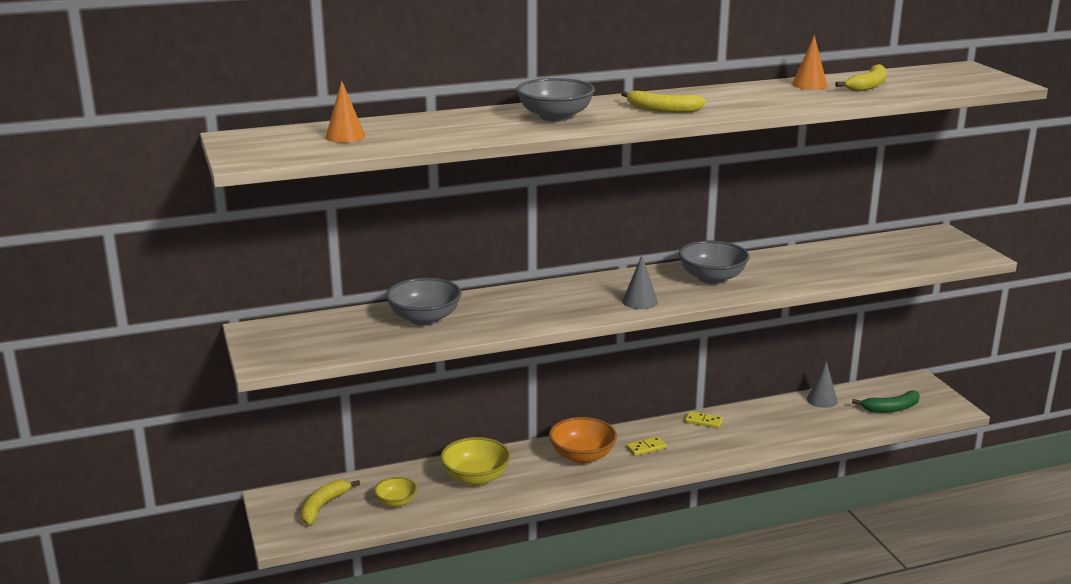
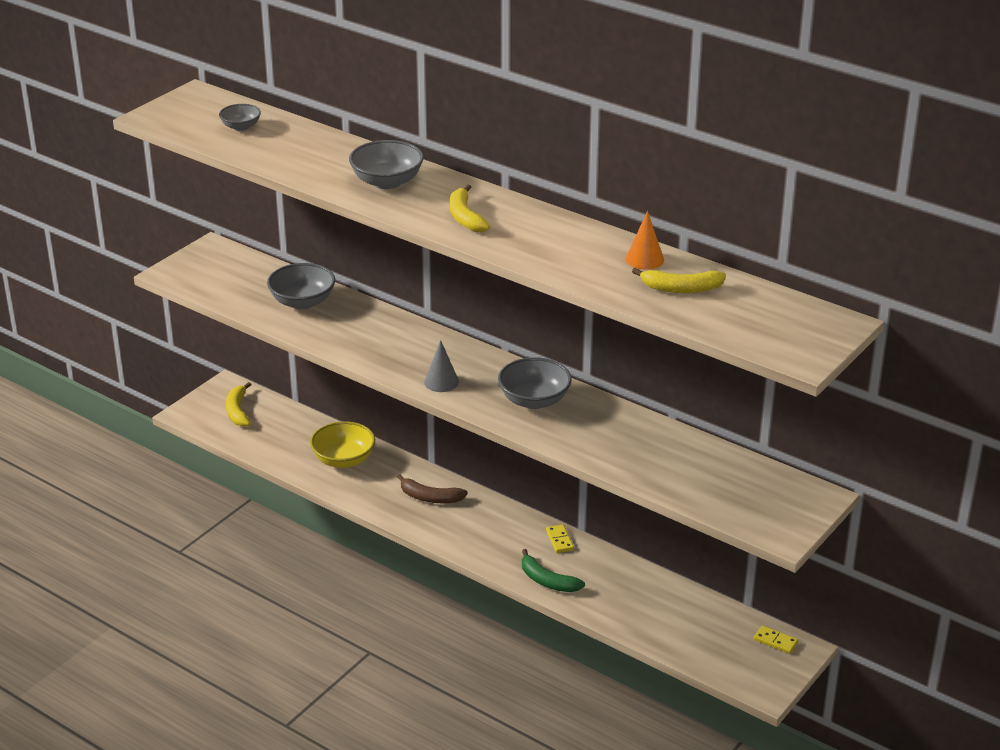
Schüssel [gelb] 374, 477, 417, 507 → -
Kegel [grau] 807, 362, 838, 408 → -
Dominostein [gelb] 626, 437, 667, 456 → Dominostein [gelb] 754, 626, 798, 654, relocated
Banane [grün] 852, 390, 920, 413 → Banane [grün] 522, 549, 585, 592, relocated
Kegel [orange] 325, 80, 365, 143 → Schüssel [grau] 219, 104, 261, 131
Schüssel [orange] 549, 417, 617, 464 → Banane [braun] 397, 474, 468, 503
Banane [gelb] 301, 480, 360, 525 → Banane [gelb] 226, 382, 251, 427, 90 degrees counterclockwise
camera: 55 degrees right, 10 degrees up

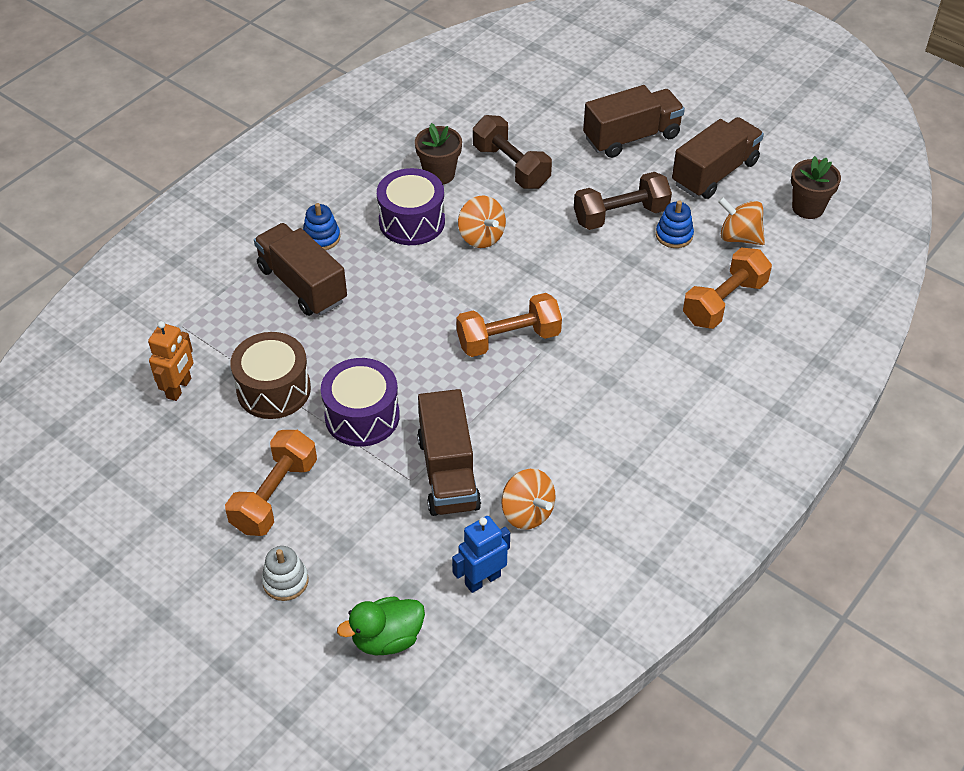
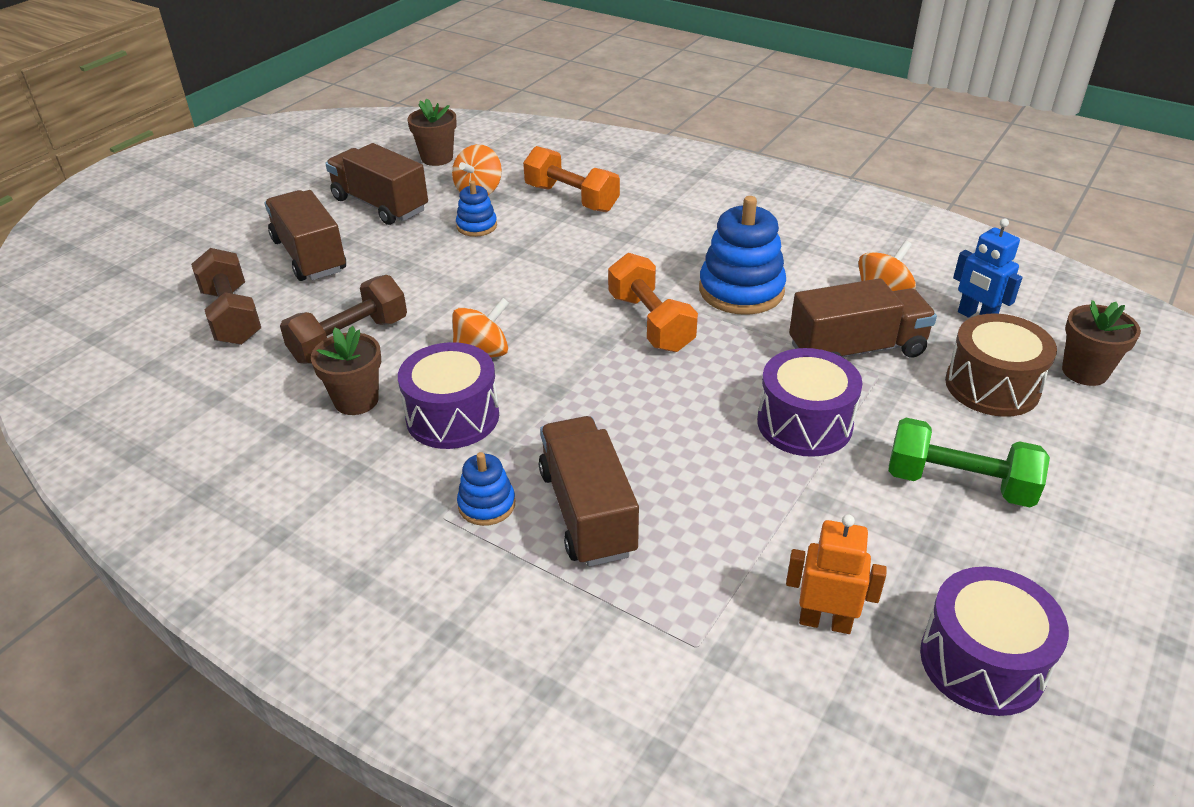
Stapelspielzeug [weiß] 262, 546, 309, 601 → -
- → Stapelspielzeug [blau] 699, 196, 786, 315
- → Trommel [lila] 920, 567, 1069, 716
Trommel [braun] 230, 332, 311, 419 → Trommel [braun] 945, 313, 1057, 417, relocated
Hantel [braun] 574, 172, 672, 230 → Hantel [braun] 191, 248, 261, 345, relocated
Ente [grün] 337, 596, 425, 655 → Blumentopf [braun] 1062, 300, 1141, 386
Hantel [orange] 225, 430, 317, 536 → Hantel [grün] 888, 418, 1050, 507
Lastwagen [braun] 254, 223, 347, 316 → Lastwagen [braun] 539, 416, 639, 567, 120 degrees clockwise
camera: 95 degrees left, 10 degrees down

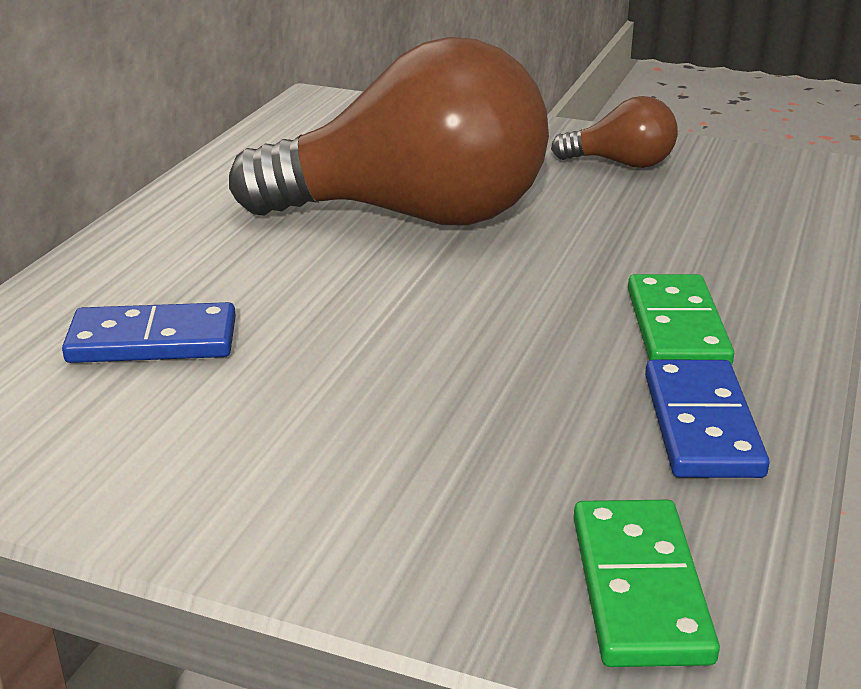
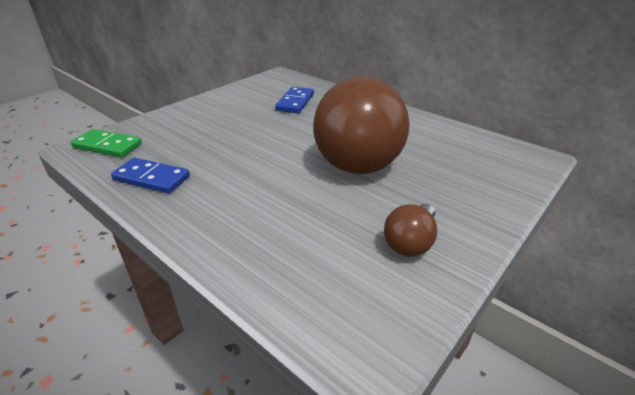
Dominostein [grün] 628, 274, 734, 365 → -
camera: 110 degrees right, 5 degrees up

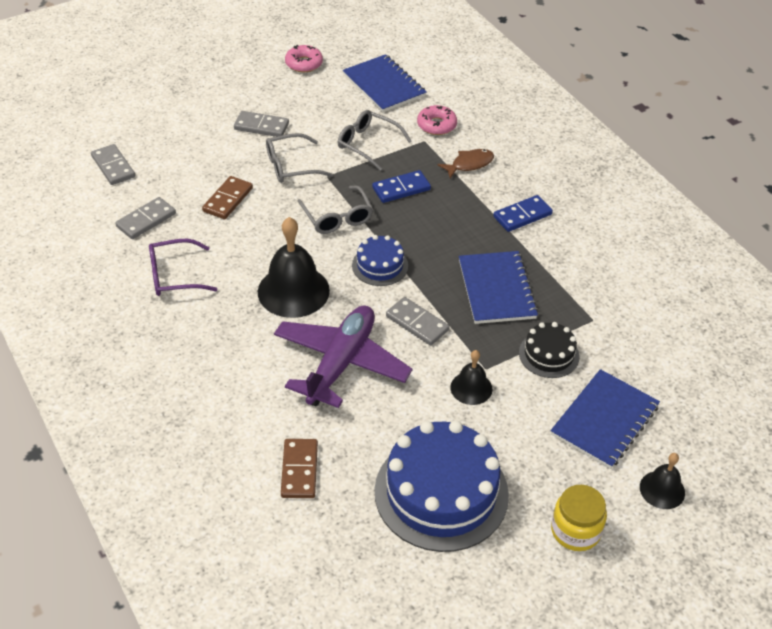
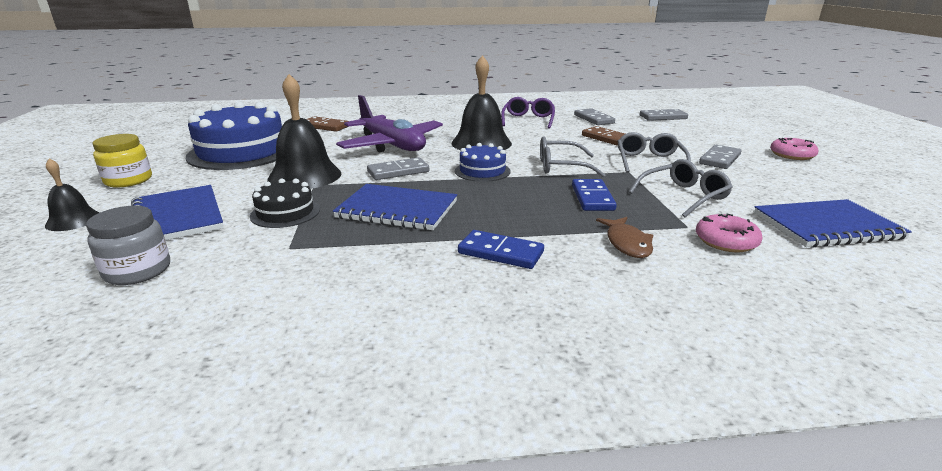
- → Einmachglas [grau] 86, 206, 170, 285
Donut [rosa] 285, 45, 323, 72 → Donut [rosa] 770, 138, 819, 160, relocated
Dominostein [blau] 493, 195, 553, 232 → Dominostein [blau] 458, 230, 544, 269, 60 degrees counterclockwise
Glocke [schwarz] 450, 350, 492, 405 → Glocke [schwarz] 267, 74, 341, 189, x1.84
camera: 115 degrees right, 20 degrees down

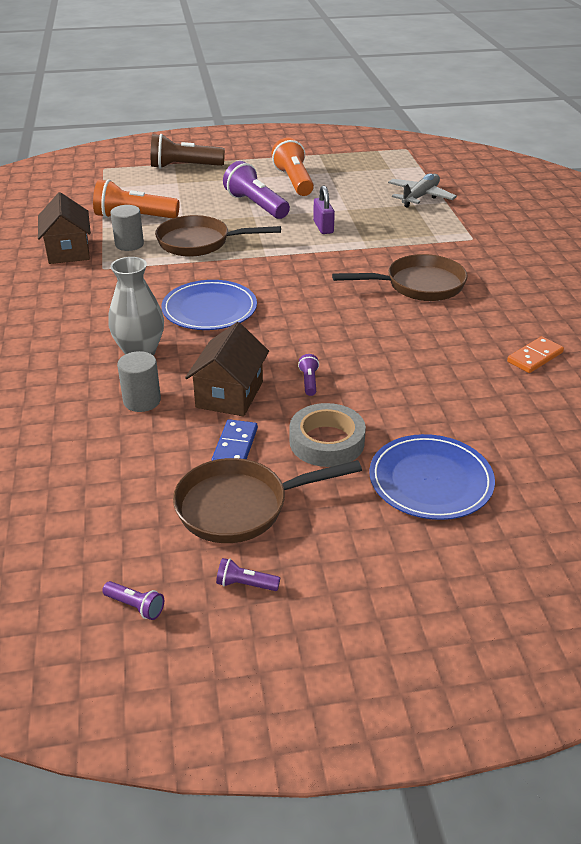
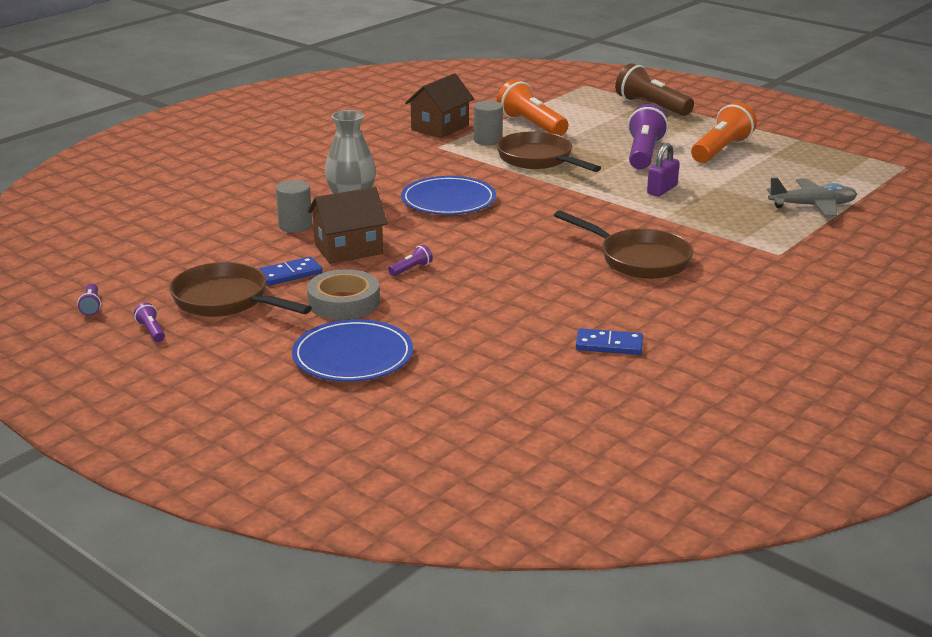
Dominostein [orange] 507, 336, 564, 373 → Dominostein [blau] 576, 328, 643, 355
camera: 50 degrees right, 10 degrees down

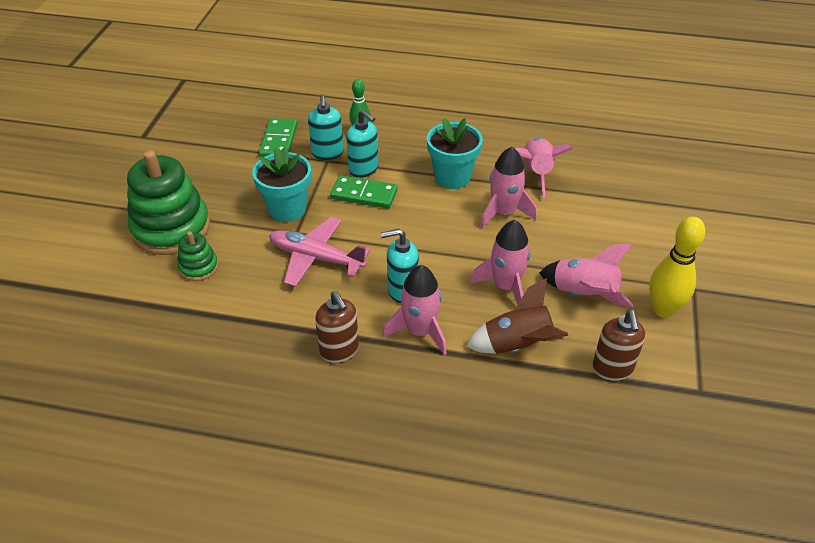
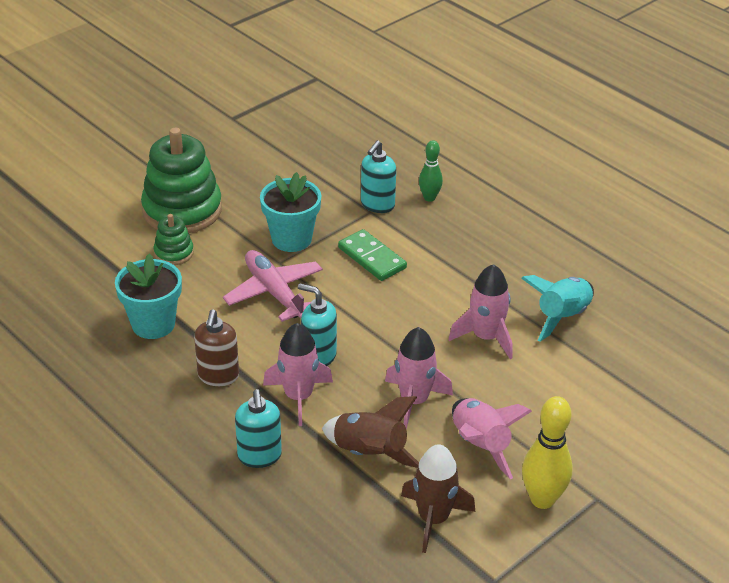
Dominostein [grün] 259, 118, 297, 157 → -
Seifenspender [türkis] 346, 109, 378, 178 → Seifenspender [türkis] 235, 389, 282, 468, relocated
Blumentopf [türkis] 427, 118, 483, 189 → Blumentopf [türkis] 115, 253, 182, 339, relocated
Seifenspender [braun] 592, 310, 645, 381 → Rakete [braun] 401, 444, 475, 553
Rakete [rosa] 515, 137, 573, 197 → Rakete [türkis] 521, 275, 594, 342
camera: 35 degrees right, 5 degrees down

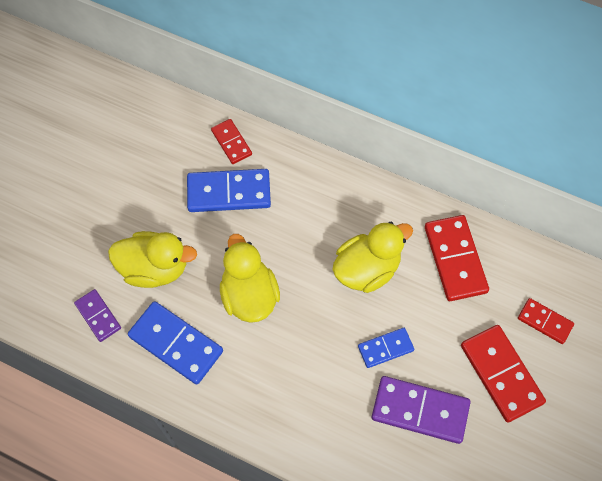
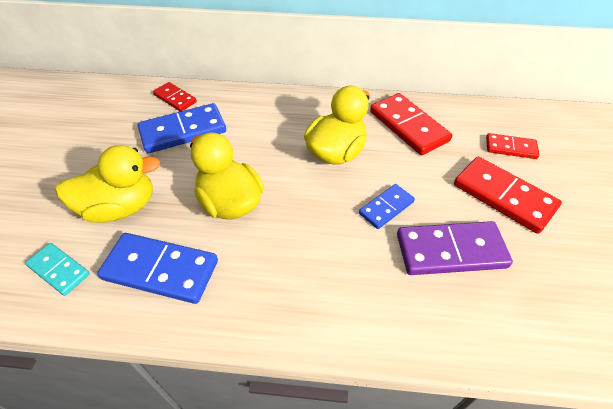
Dominostein [lila] 74, 289, 121, 342 → Dominostein [türkis] 25, 243, 90, 296
camera: 20 degrees left, 15 degrees down

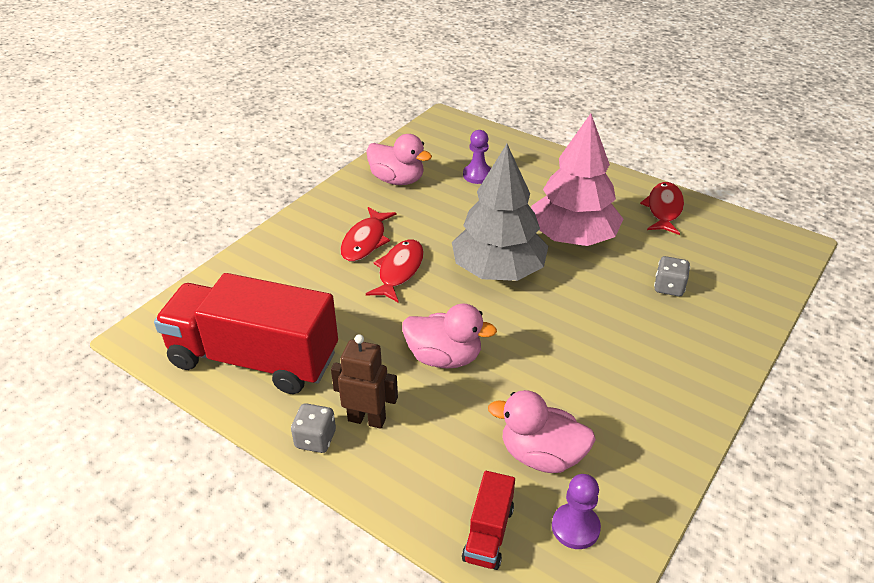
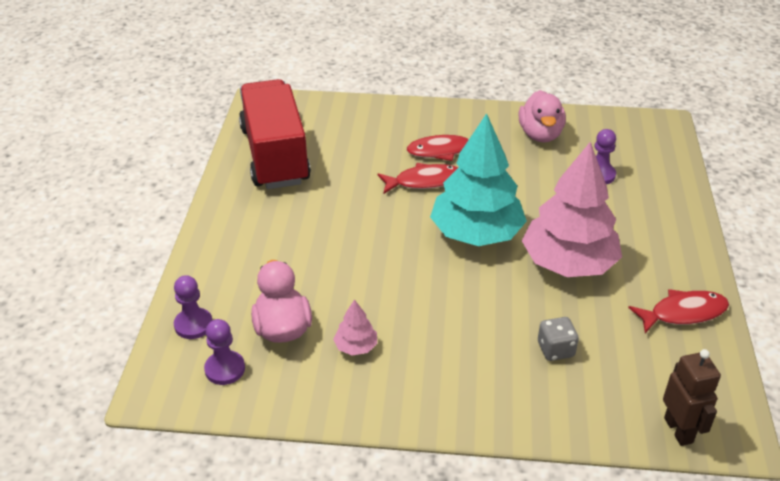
Spielwürfel [grau] 291, 403, 336, 453 → -
Ente [rosa] 402, 304, 497, 368 → -
- → Baum [rosa] 333, 299, 377, 356
Roboter [braun] 331, 334, 398, 429 → Roboter [braun] 663, 349, 721, 446, relocated
Lastwagen [rot] 462, 471, 515, 570 → Bauer [lila] 174, 275, 213, 339
Baum [grau] 452, 144, 548, 281 → Baum [türkis] 430, 113, 527, 246
camera: 60 degrees right, 0 degrees up

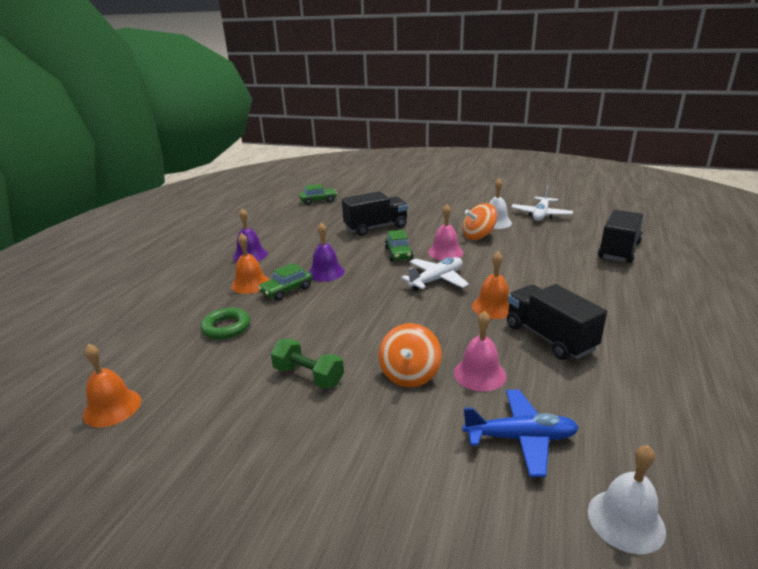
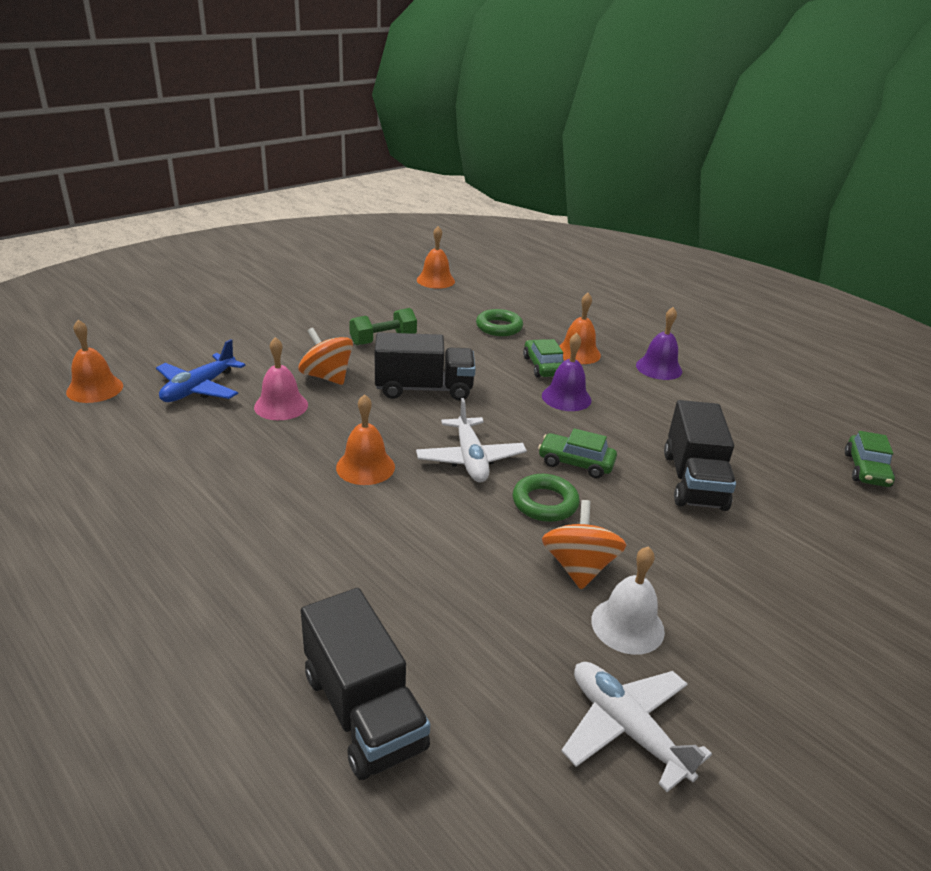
Lastwagen [schwarz] 507, 284, 607, 360 → Lastwagen [schwarz] 375, 332, 476, 401, relocated
Glocke [rosa] 428, 204, 463, 260 → Ring [grün] 513, 474, 580, 522
Glocke [weiß] 588, 445, 666, 554 → Glocke [orange] 66, 320, 123, 403
camera: 115 degrees right, 5 degrees up

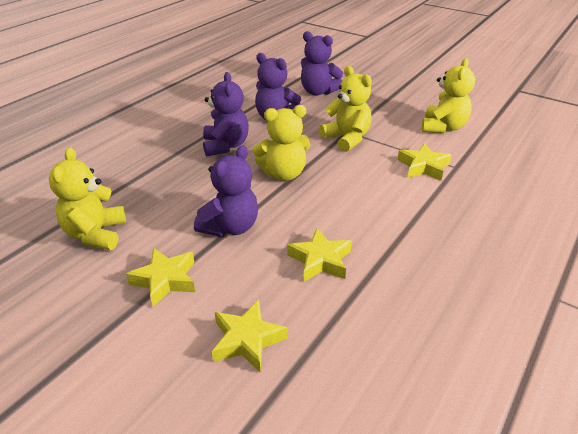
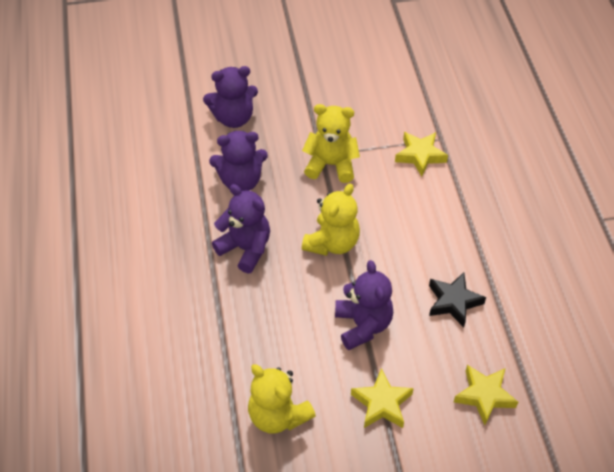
Teddybär [gelb] 422, 58, 475, 133 → -
Stern [gelb] 287, 228, 352, 282 → Stern [schwarz] 429, 272, 486, 327
camera: 45 degrees left, 15 degrees up

